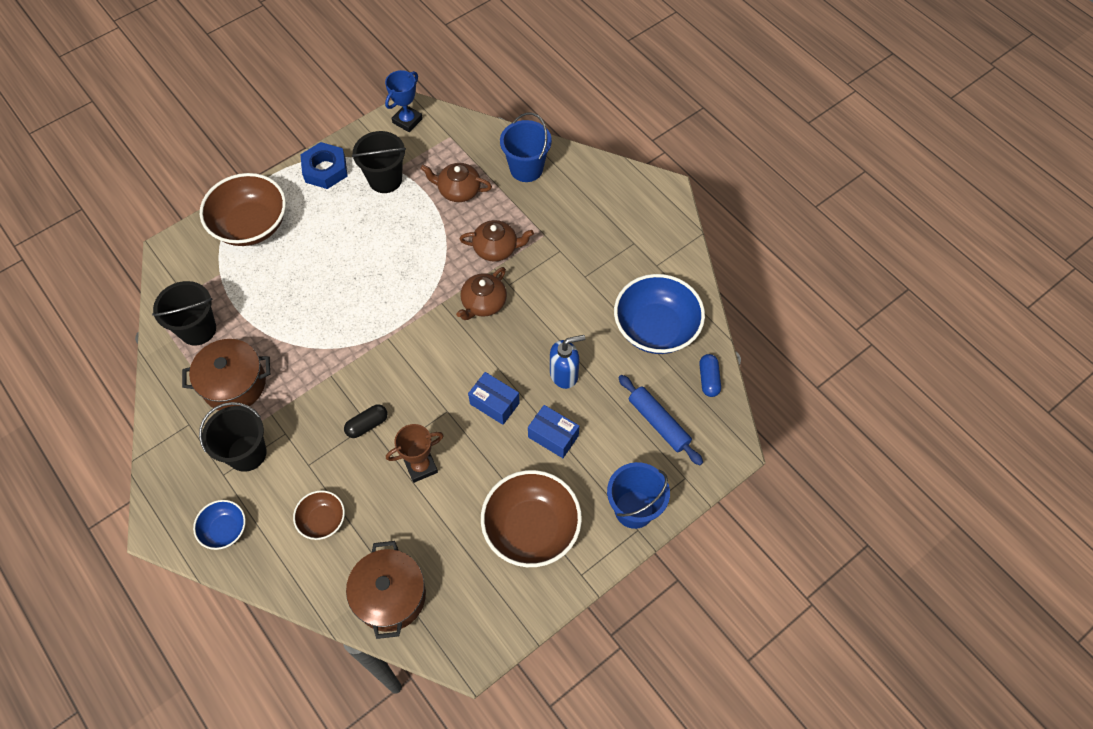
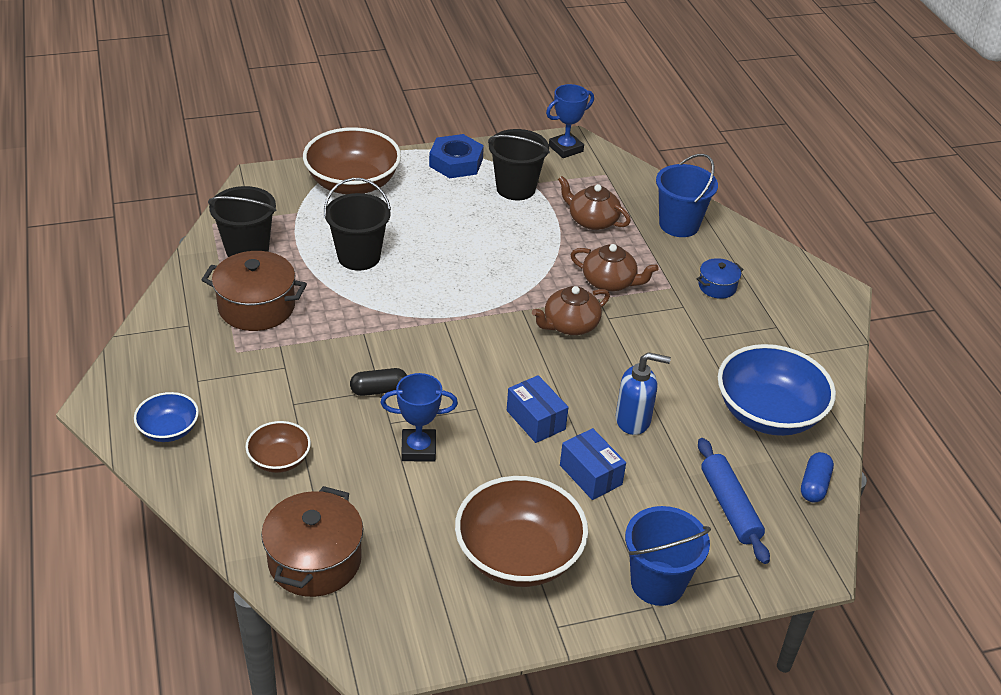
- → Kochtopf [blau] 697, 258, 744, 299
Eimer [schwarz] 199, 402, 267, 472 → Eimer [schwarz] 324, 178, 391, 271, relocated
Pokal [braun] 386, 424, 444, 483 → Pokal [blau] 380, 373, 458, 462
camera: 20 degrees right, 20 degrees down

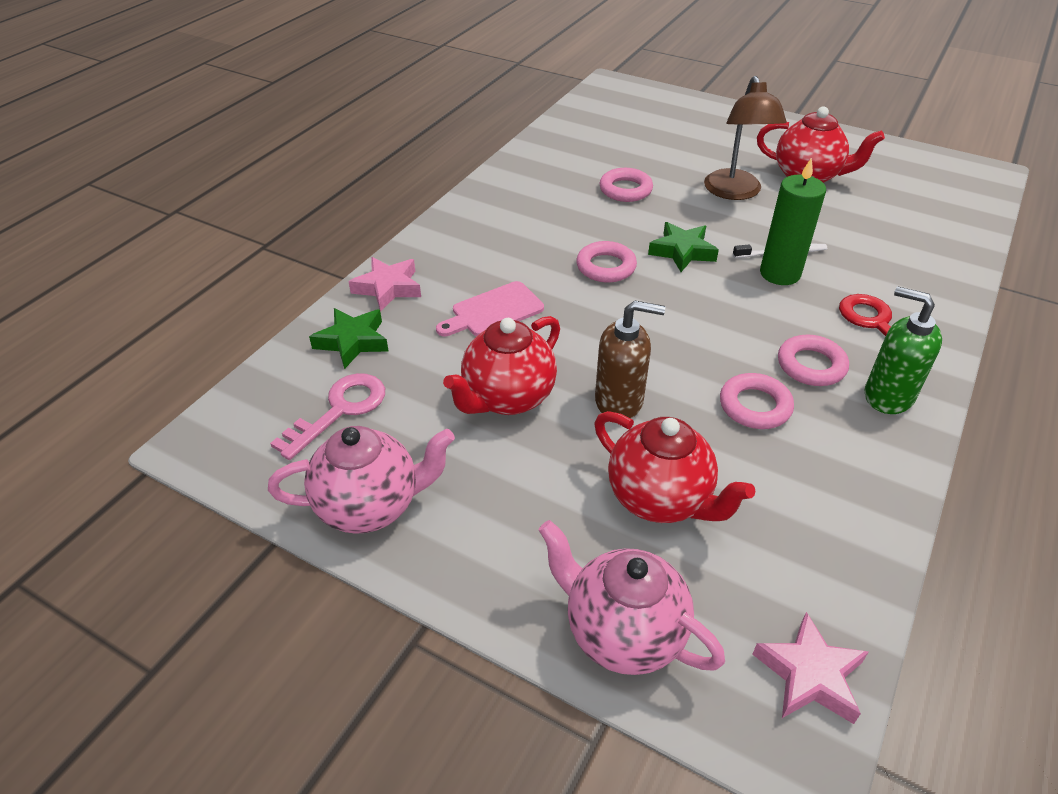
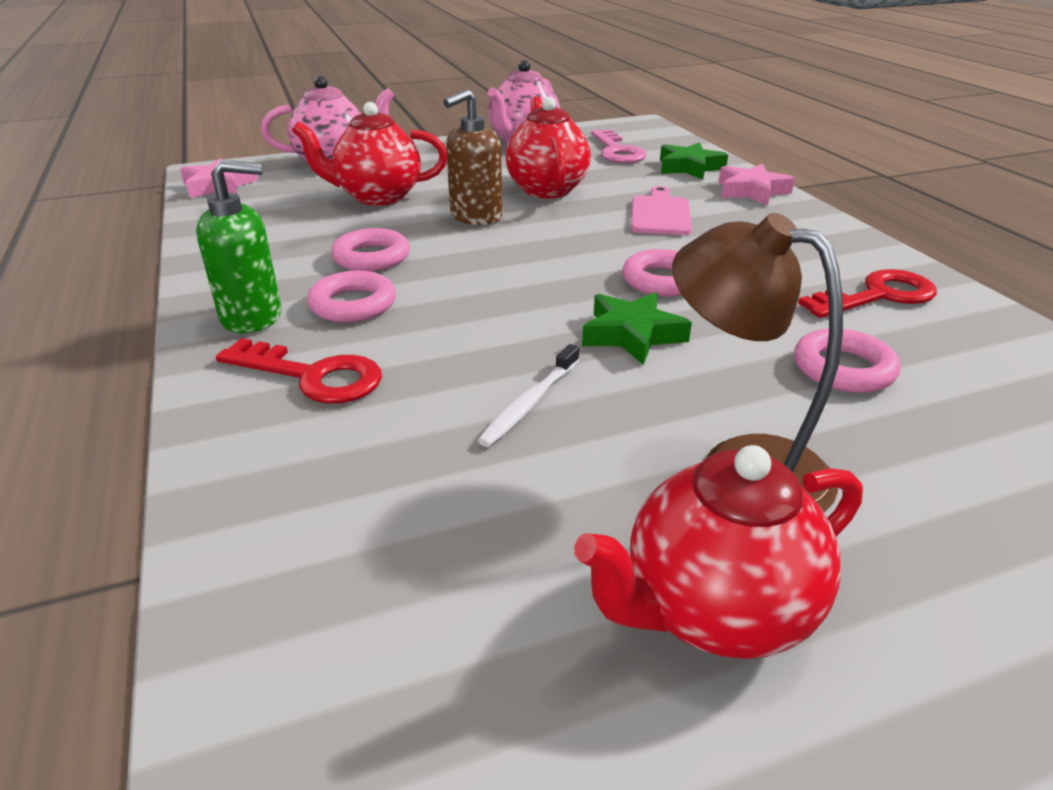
Kerze [grün] 760, 157, 826, 285 → -
- → Schlüssel [rot] 798, 269, 937, 318
camera: 130 degrees right, 10 degrees down

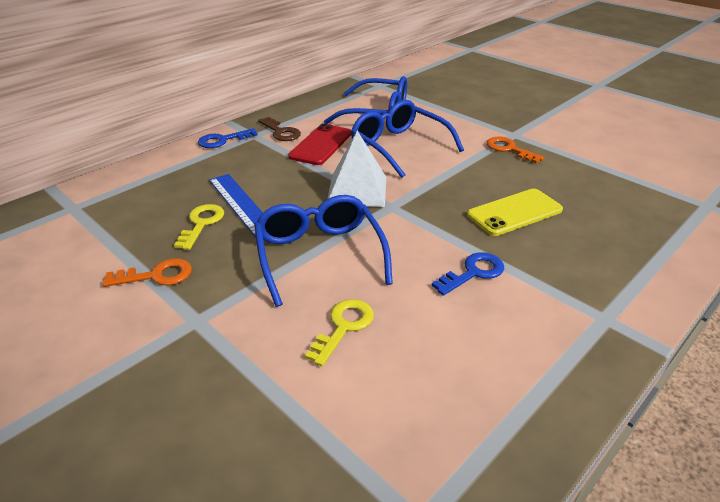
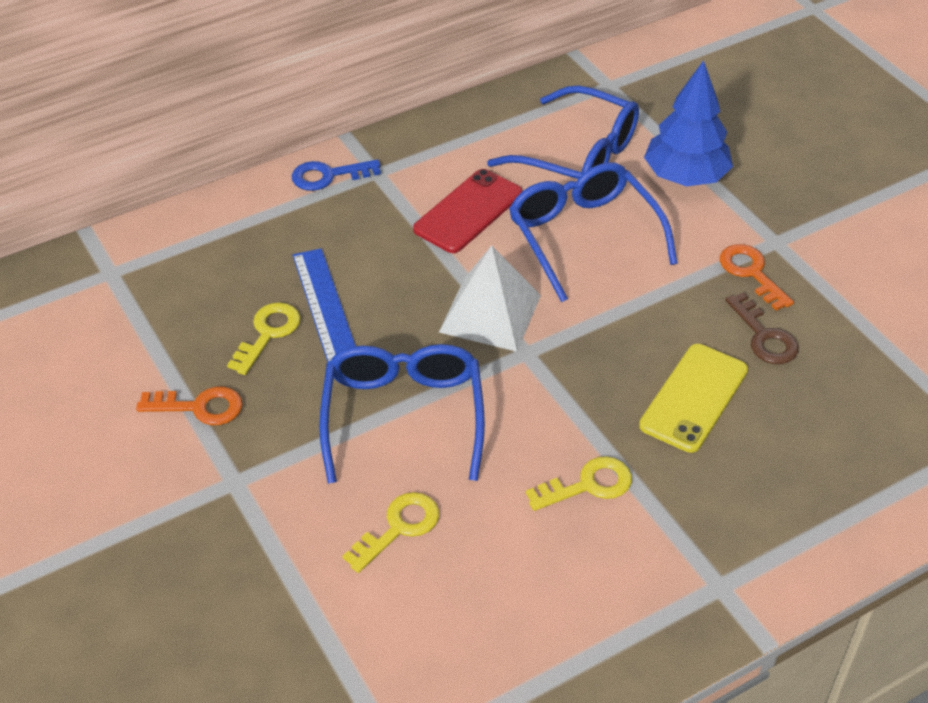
- → Baum [blau] 644, 60, 733, 186
Schlüssel [braun] 258, 117, 301, 141 → Schlüssel [braun] 725, 292, 799, 364, relocated
Schlüssel [blau] 432, 252, 504, 296 → Schlüssel [gelb] 526, 456, 632, 511
Handy [gelb] 467, 189, 563, 236 → Handy [gelb] 639, 344, 748, 453, 45 degrees counterclockwise
camera: 15 degrees right, 10 degrees up

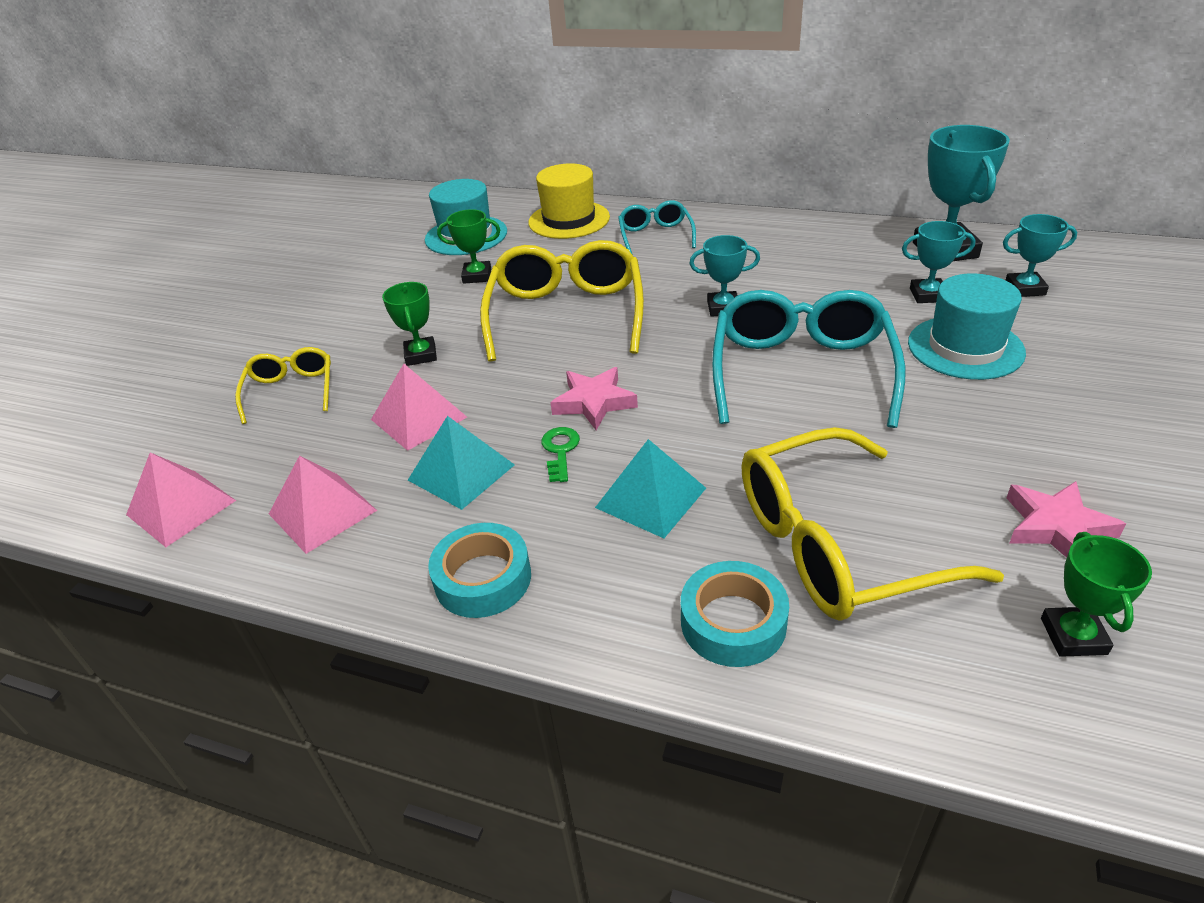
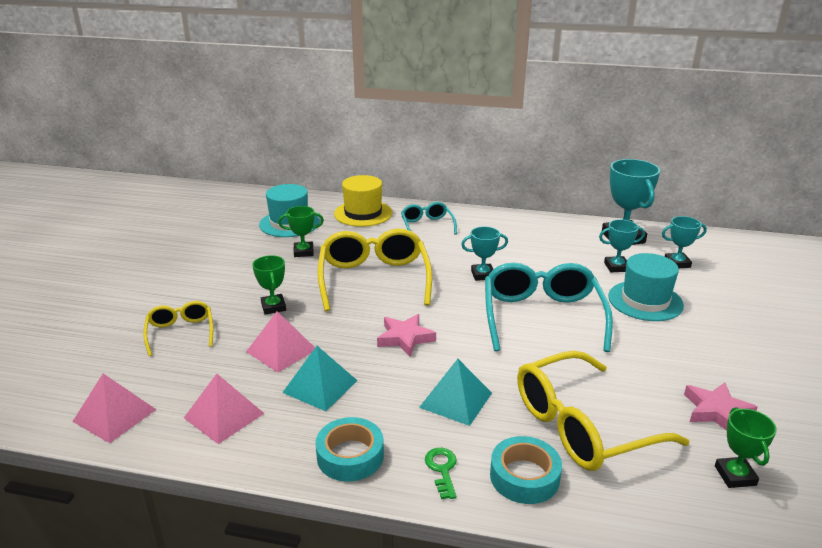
Schlüssel [grün] 541, 427, 580, 482 → Schlüssel [grün] 425, 448, 457, 499, relocated
camera: 10 degrees left, 10 degrees down

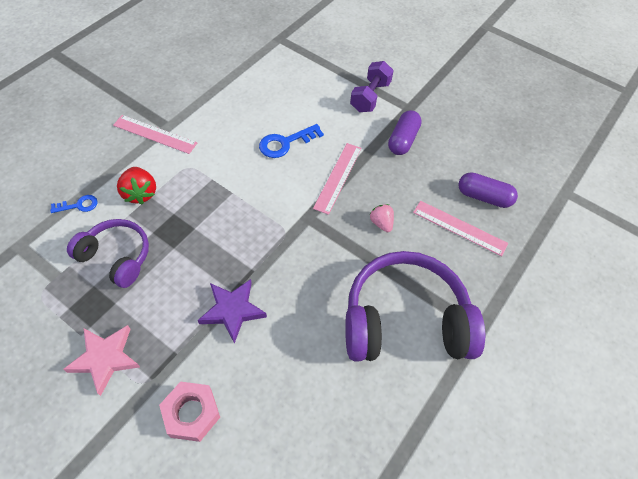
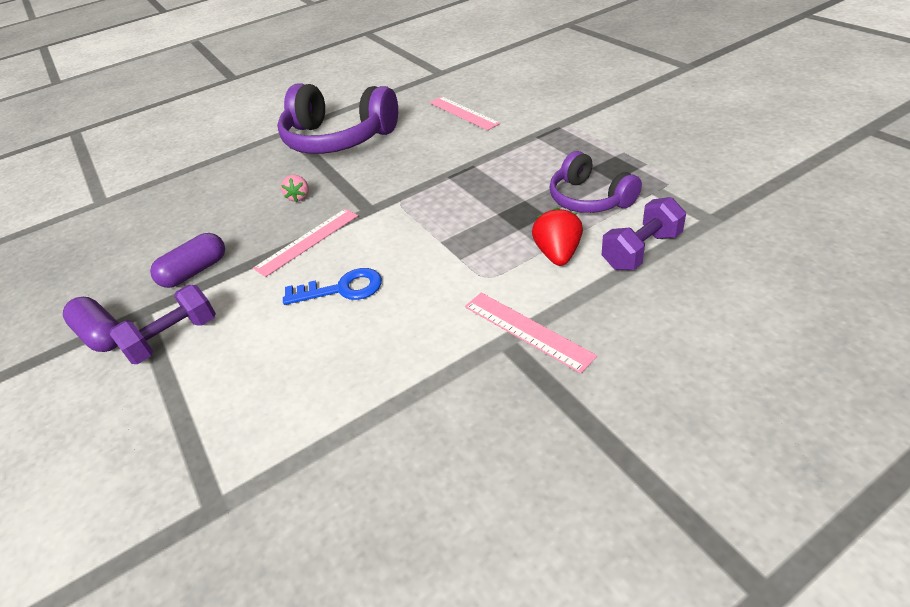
Stern [rosa] 63, 325, 140, 396 → -
Sechskantmutter [rosa] 159, 381, 220, 442 → -
Stern [lila] 198, 279, 267, 344 → -
Lineal [rosa] 413, 201, 508, 256 → Lineal [rosa] 429, 96, 501, 130, relocated
Kapsel [lila] 458, 172, 518, 208 → Kapsel [lila] 63, 297, 119, 352, relocated
Schlüssel [blau] 50, 195, 98, 213 → Hantel [lila] 602, 197, 686, 270
camera: 150 degrees left, 15 degrees down

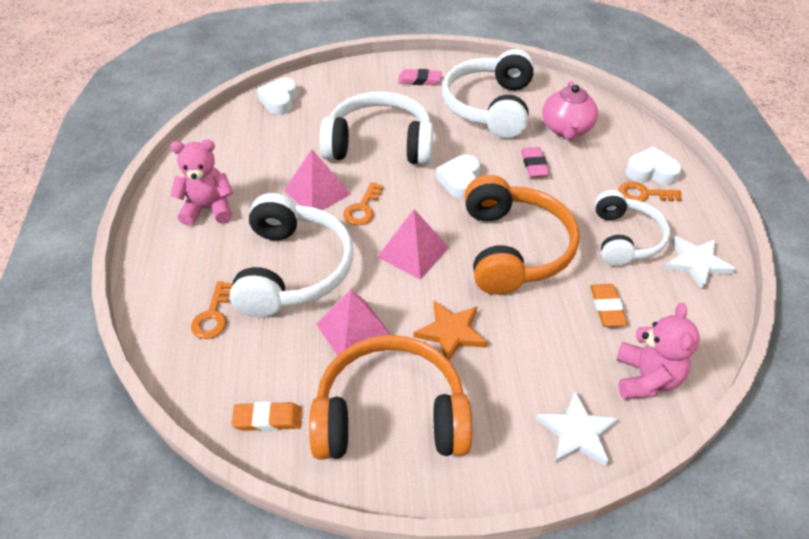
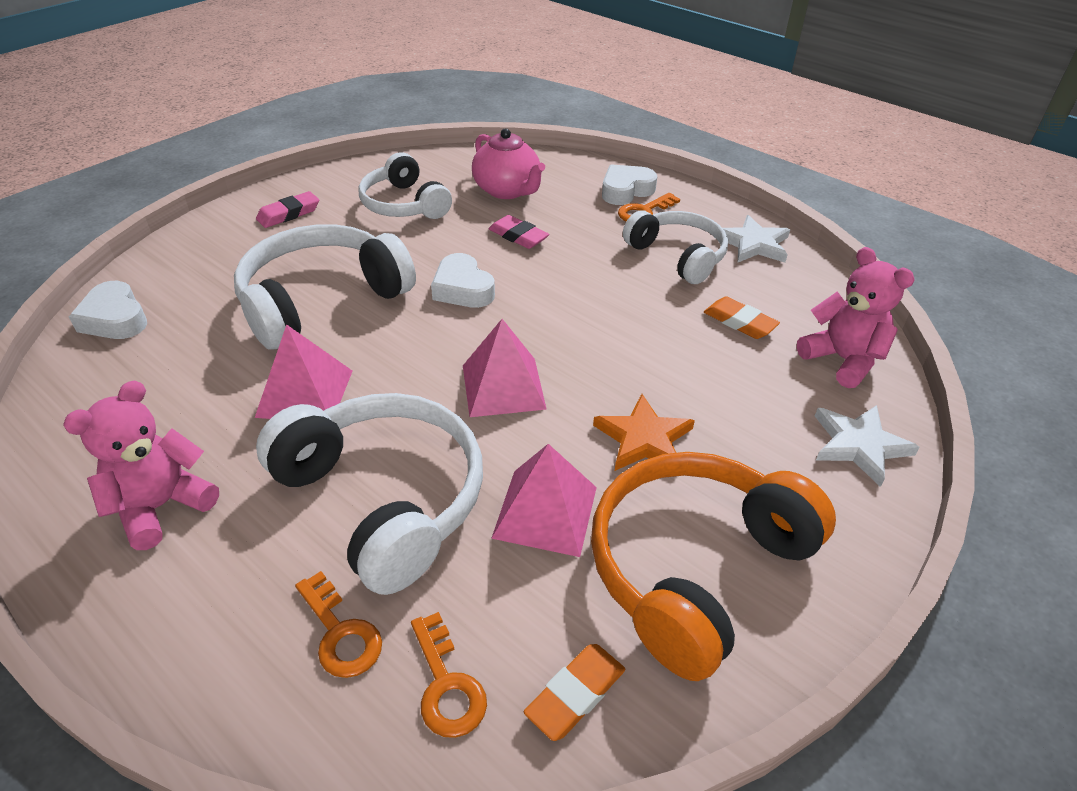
Kopfhörer [orange] 464, 175, 580, 295 → -
Schlüssel [orange] 343, 182, 383, 225 → Schlüssel [orange] 411, 612, 487, 738, relocated
Kopfhörer [weiß] 442, 49, 534, 138 → Kopfhörer [weiß] 359, 152, 452, 219, x0.65
camera: 45 degrees left, 5 degrees down

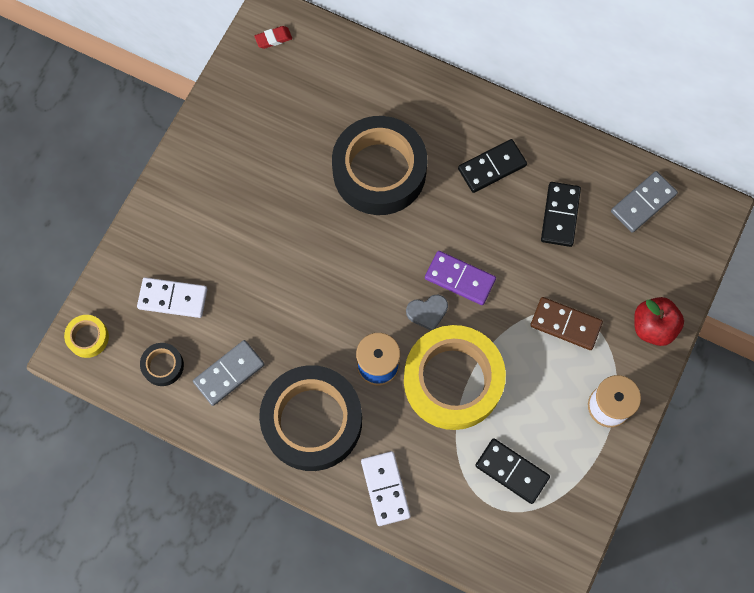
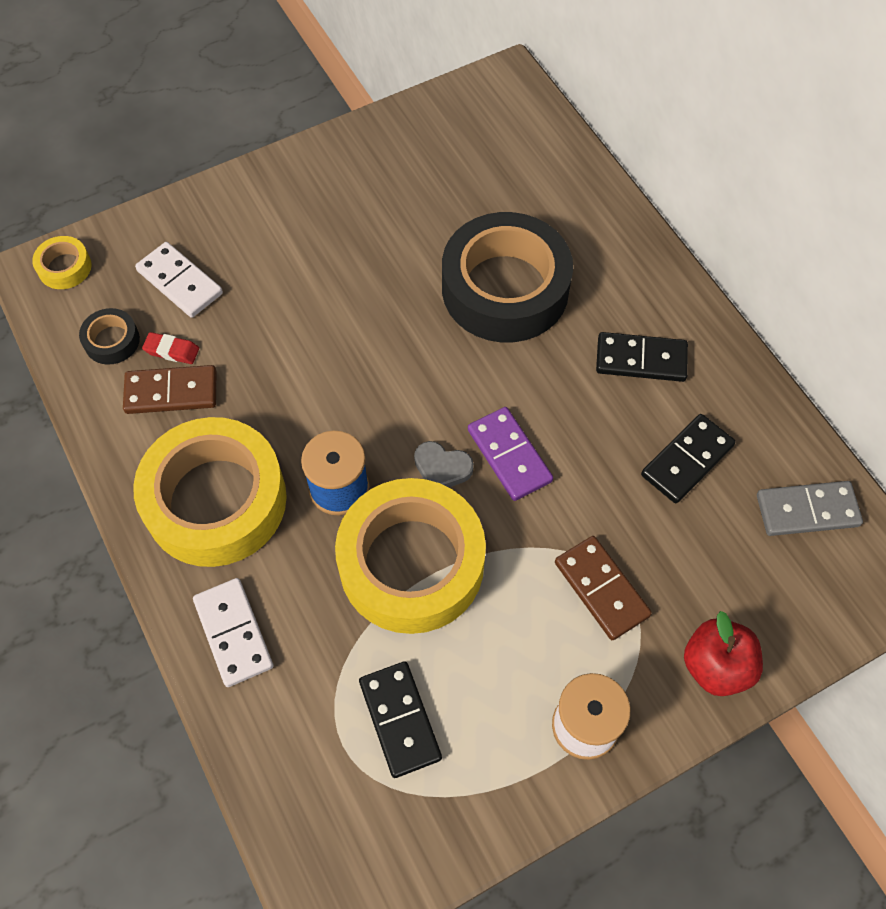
Radiergummi [rot] 254, 26, 292, 49 → Radiergummi [rot] 142, 332, 199, 364, relocated
Dominostein [grau] 193, 340, 265, 406 → Dominostein [braun] 123, 365, 216, 414
Klebeband [schwarz] 259, 365, 362, 471 → Klebeband [gelb] 133, 417, 287, 567
Dominostein [weiß] 361, 451, 411, 526 → Dominostein [weiß] 193, 578, 274, 687, 45 degrees counterclockwise
camera: 35 degrees right, 10 degrees down

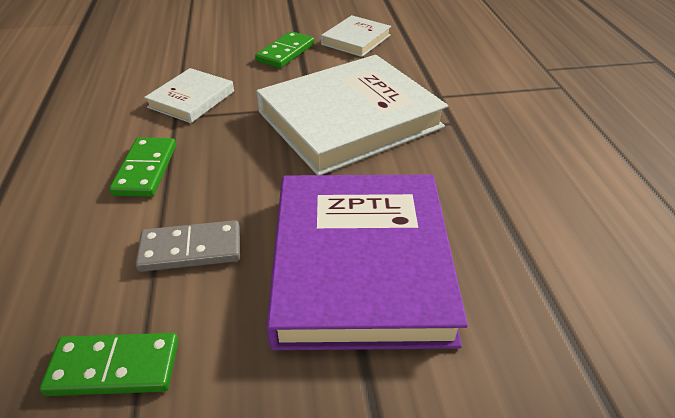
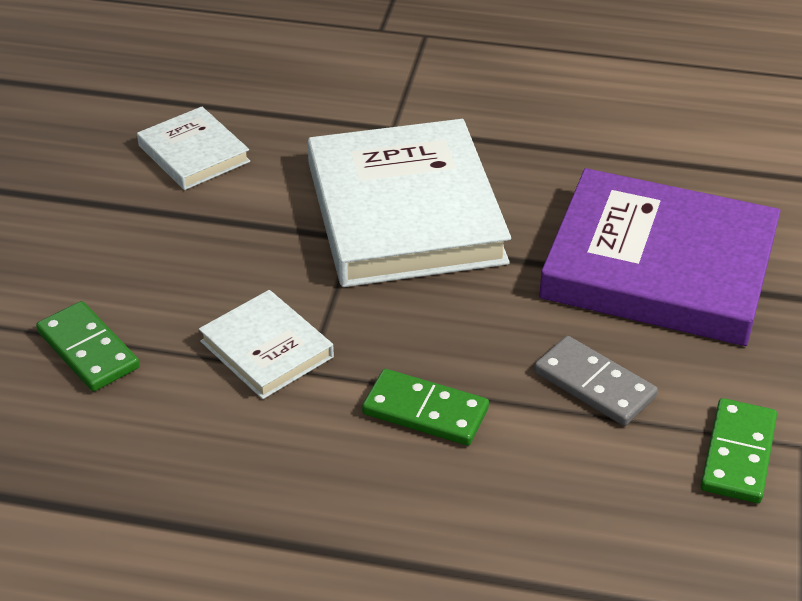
Dominostein [grün] 255, 31, 314, 68 → Dominostein [grün] 36, 301, 140, 391, relocated
Dominostein [grau] 135, 220, 240, 272 → Dominostein [grau] 534, 336, 658, 426, 60 degrees counterclockwise
camera: 70 degrees left, 0 degrees up

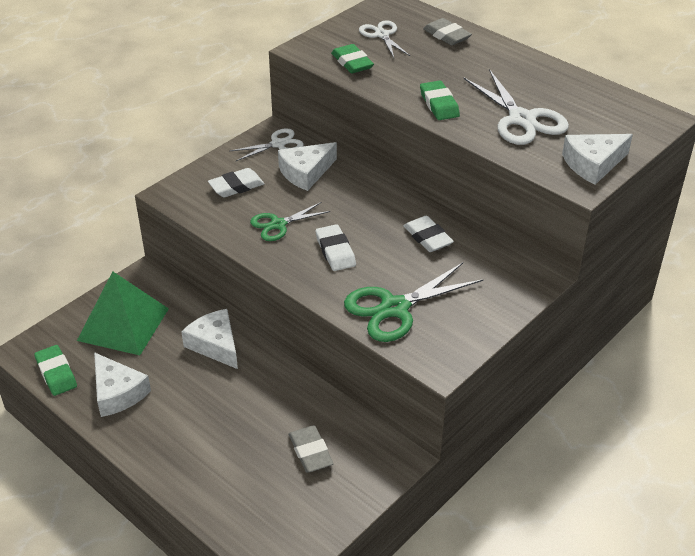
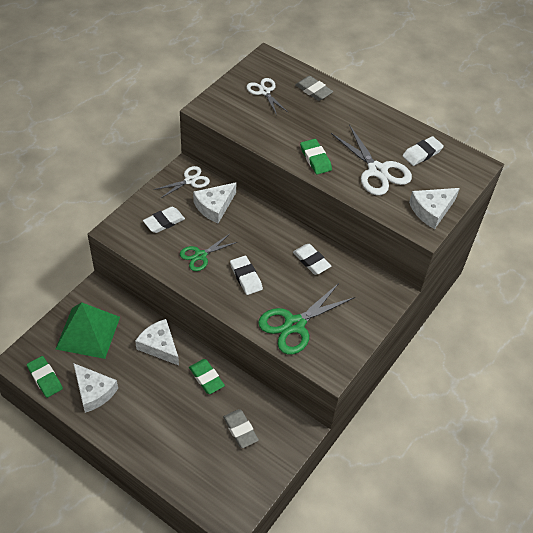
- → Radiergummi [weiß] 402, 136, 444, 166
Radiergummi [grün] 331, 44, 374, 73 → Radiergummi [grün] 189, 359, 225, 394, relocated
camera: 10 degrees left, 10 degrees up

